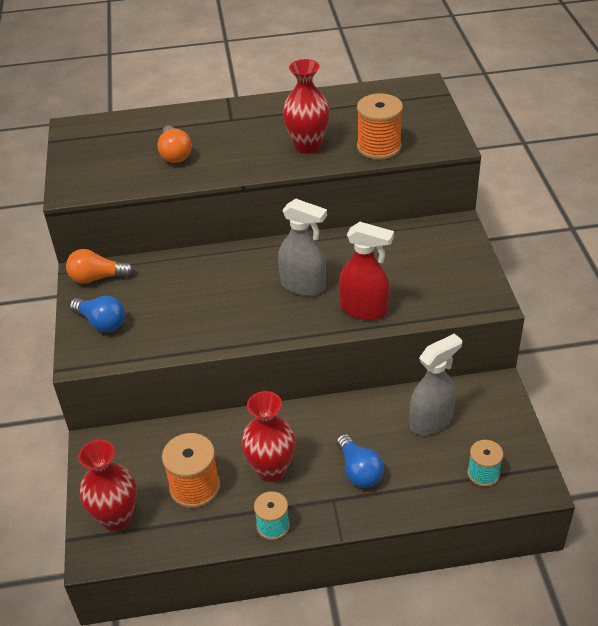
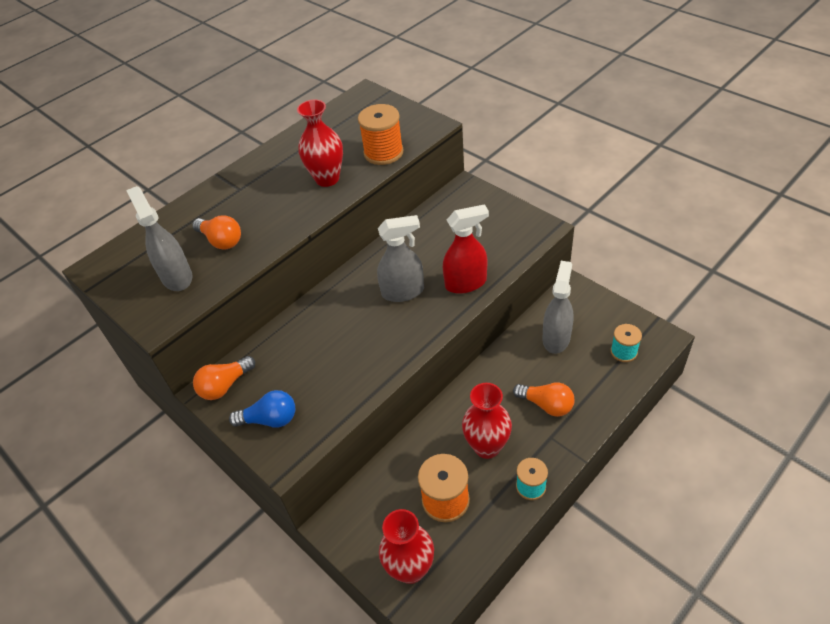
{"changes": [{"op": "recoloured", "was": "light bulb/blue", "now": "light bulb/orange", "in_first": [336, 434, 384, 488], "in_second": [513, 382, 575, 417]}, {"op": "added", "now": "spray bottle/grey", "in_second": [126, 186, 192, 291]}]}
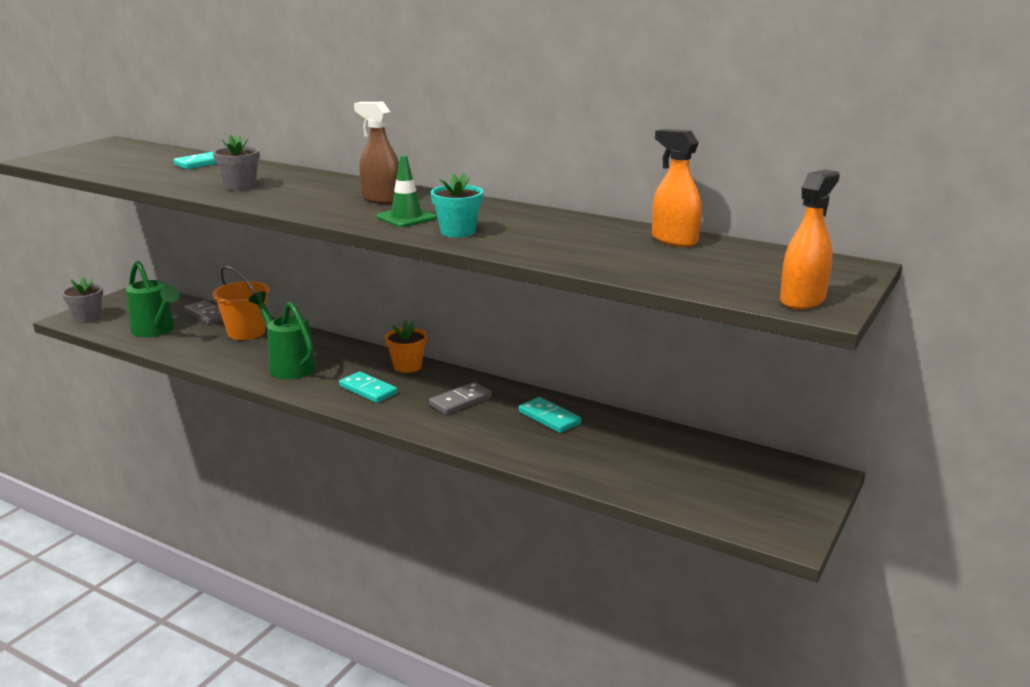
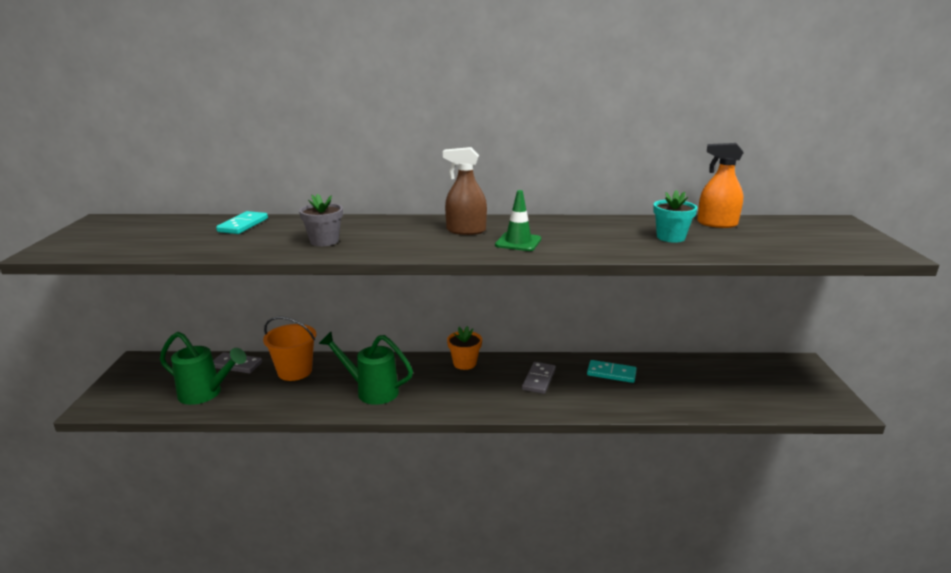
{"changes": [{"op": "removed", "was": "spray bottle/orange", "in_first": [780, 169, 840, 310]}, {"op": "moved", "was": "flower pot/turquoise", "in_first": [431, 173, 483, 238], "in_second": [653, 190, 697, 243]}, {"op": "removed", "was": "flower pot/grey", "in_first": [62, 277, 103, 323]}, {"op": "removed", "was": "domino/turquoise", "in_first": [339, 371, 398, 403]}]}
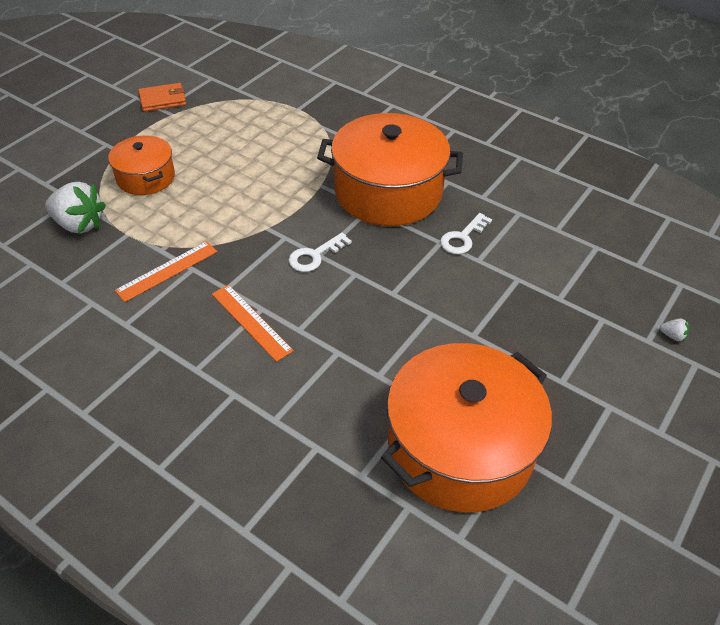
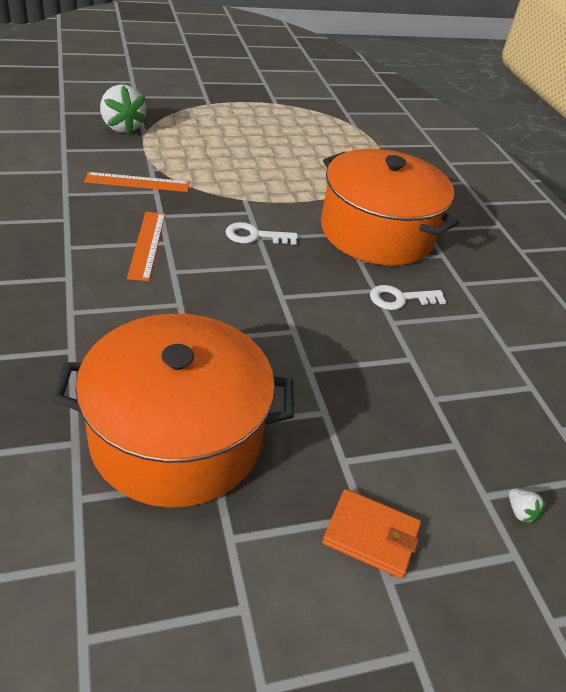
{"changes": [{"op": "moved", "was": "wallet/orange", "in_first": [138, 83, 186, 112], "in_second": [322, 489, 421, 578]}, {"op": "removed", "was": "pot/orange", "in_first": [108, 135, 175, 195]}]}
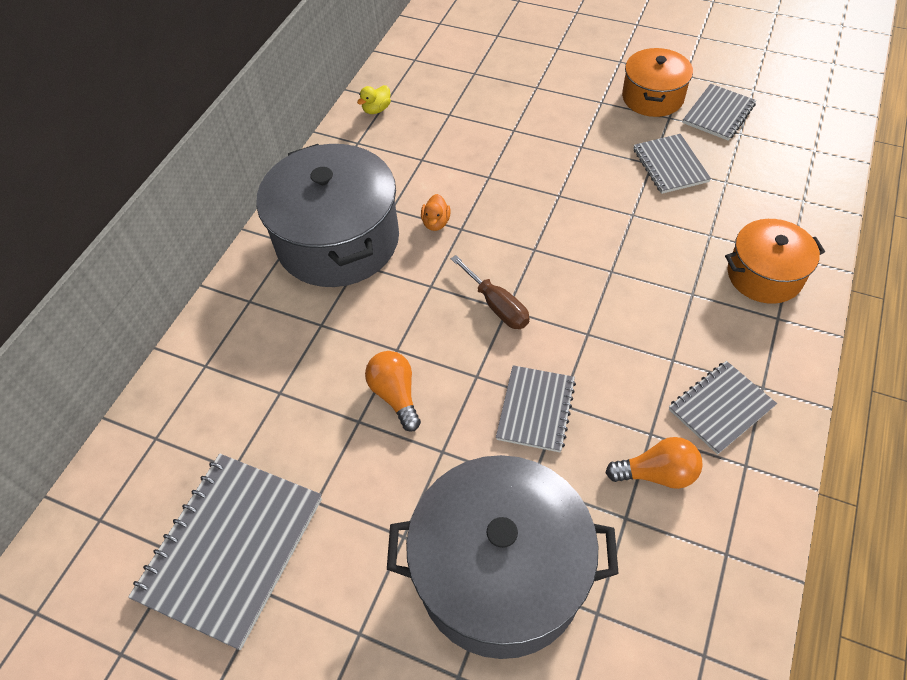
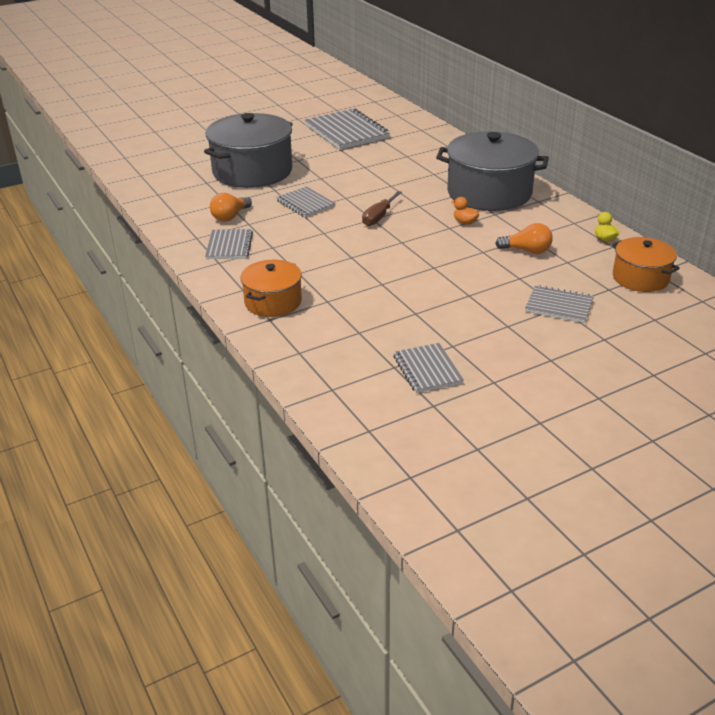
{"changes": [{"op": "moved", "was": "pot/orange", "in_first": [622, 48, 693, 117], "in_second": [612, 237, 680, 292]}, {"op": "moved", "was": "notebook/grey", "in_first": [633, 134, 711, 194], "in_second": [525, 285, 594, 323]}, {"op": "turned", "was": "screwdriver/brown", "in_first": [451, 255, 530, 329], "in_second": [362, 191, 402, 226], "clockwise": -60}, {"op": "moved", "was": "light bulb/orange", "in_first": [365, 351, 421, 432], "in_second": [495, 223, 553, 254]}]}
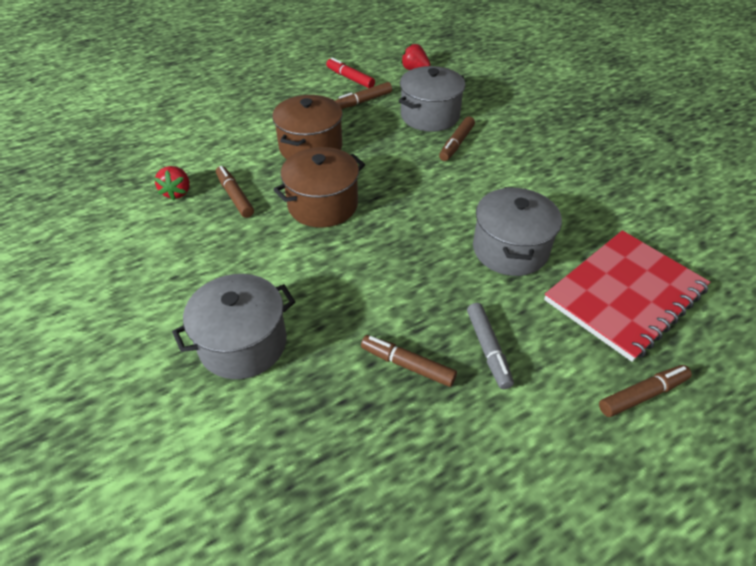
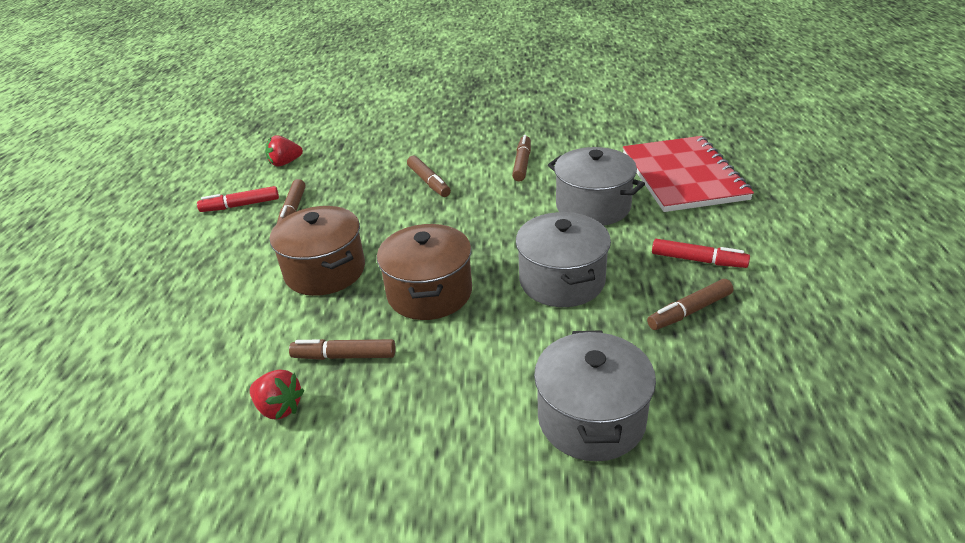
{"changes": [{"op": "moved", "was": "pot/grey", "in_first": [399, 66, 465, 132], "in_second": [516, 212, 611, 307]}, {"op": "recoloured", "was": "marker/grey", "now": "marker/red", "in_first": [467, 303, 514, 389], "in_second": [652, 239, 750, 268]}, {"op": "moved", "was": "marker/brown", "in_first": [599, 365, 692, 417], "in_second": [512, 135, 531, 181]}]}
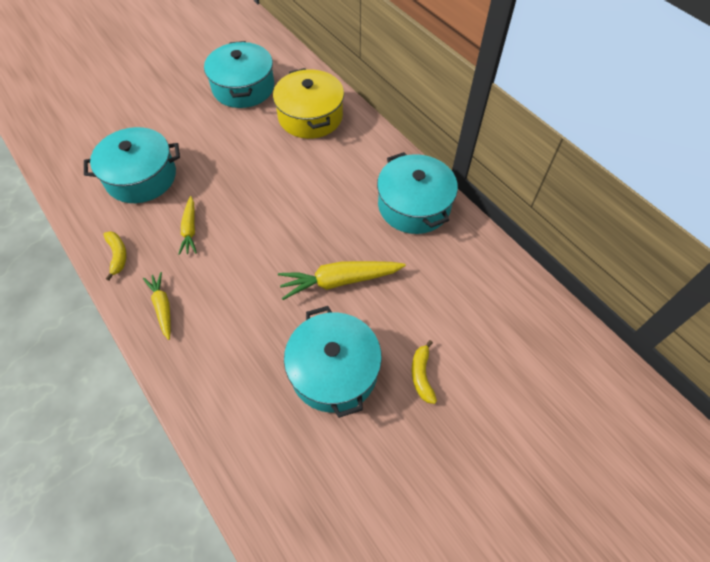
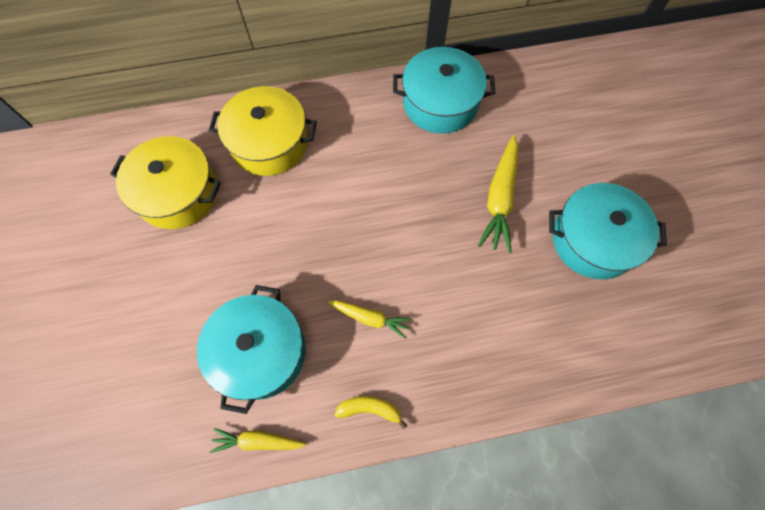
{"changes": [{"op": "recoloured", "was": "pot/turquoise", "now": "pot/yellow", "in_first": [204, 41, 274, 108], "in_second": [110, 136, 221, 229]}, {"op": "moved", "was": "carrot/yellow", "in_first": [143, 272, 170, 340], "in_second": [210, 428, 306, 453]}, {"op": "removed", "was": "banana/yellow", "in_first": [411, 340, 437, 404]}]}
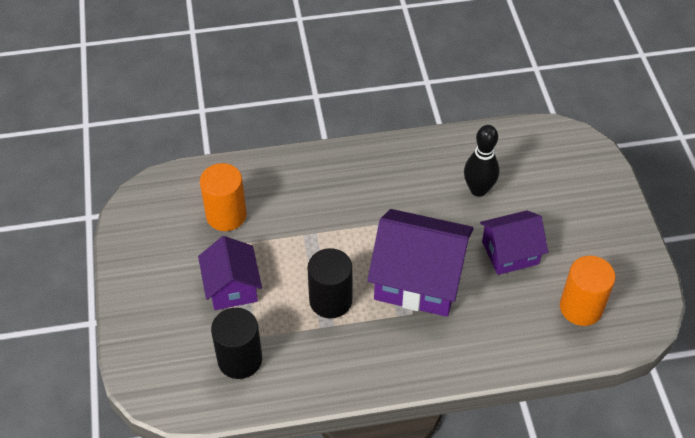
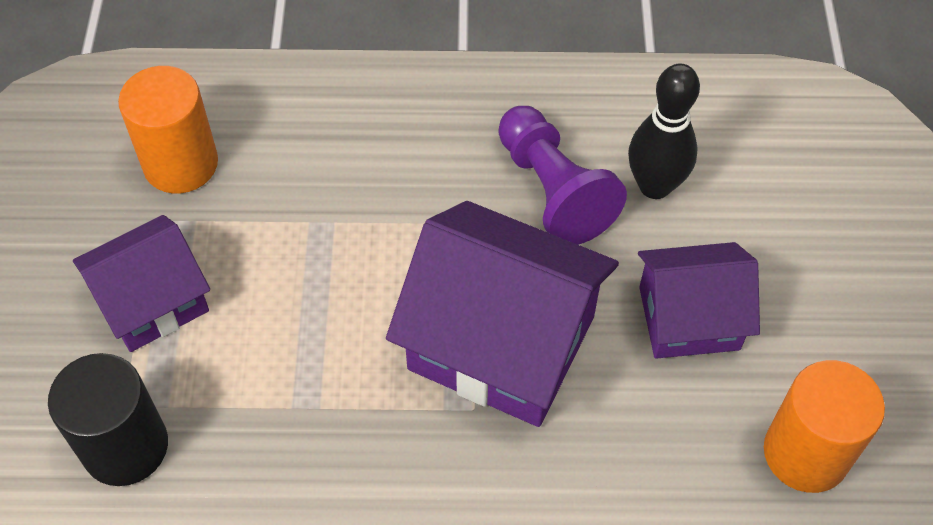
{"changes": [{"op": "turned", "was": "house/purple", "in_first": [198, 236, 262, 310], "in_second": [73, 215, 210, 352], "clockwise": 60}, {"op": "removed", "was": "cylinder/black", "in_first": [307, 248, 353, 319]}, {"op": "added", "now": "pawn/purple", "in_second": [498, 106, 627, 245]}]}
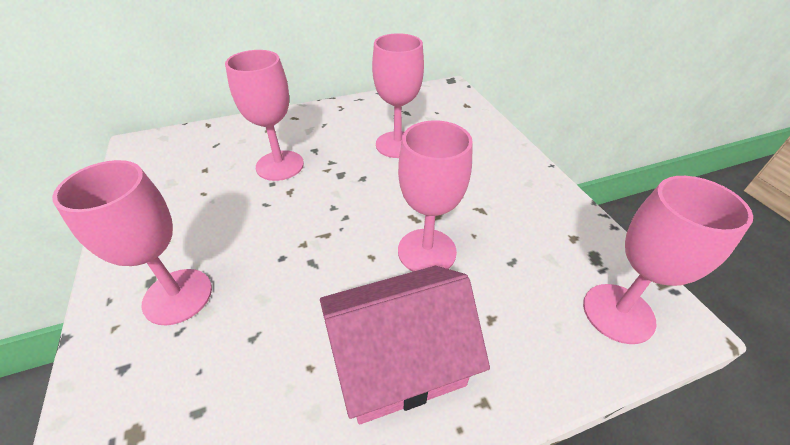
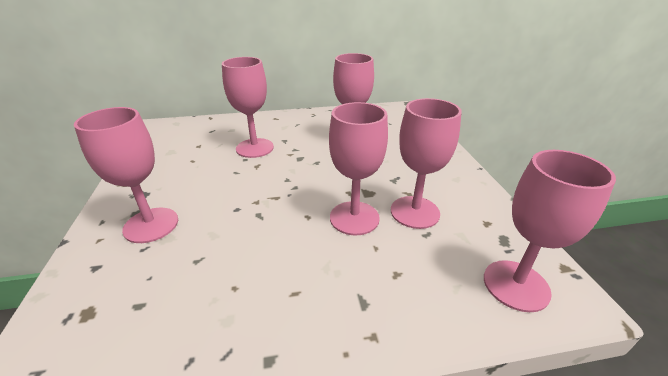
{"changes": [{"op": "removed", "was": "house/pink", "in_first": [320, 266, 490, 424]}, {"op": "added", "now": "goblet/pink", "in_second": [391, 98, 462, 229]}]}
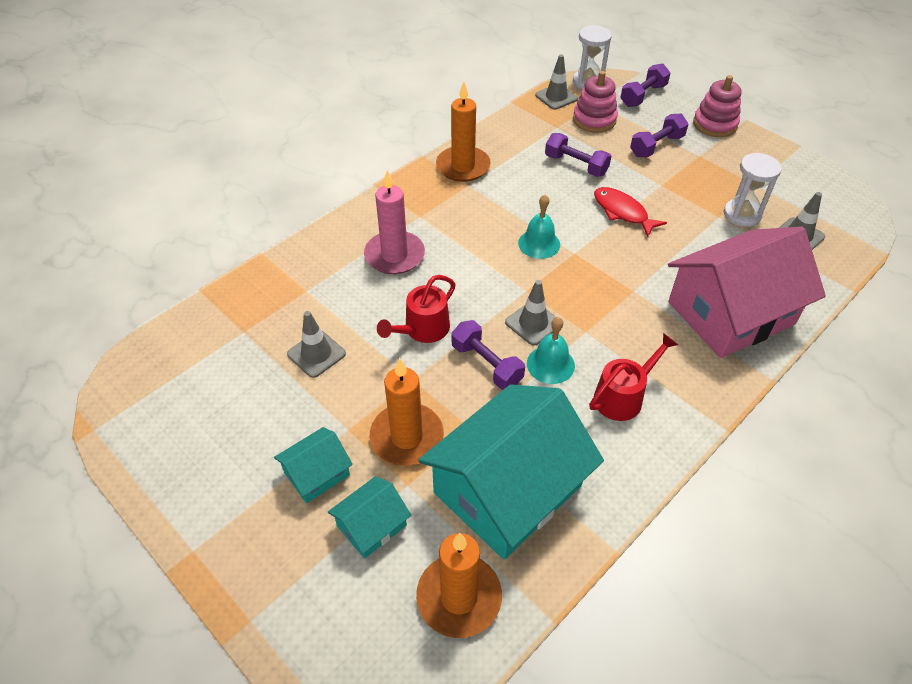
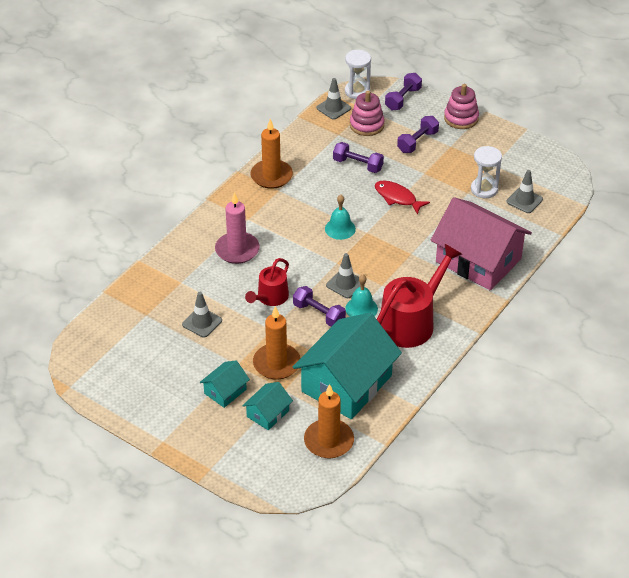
{"changes": [{"op": "turned", "was": "house/pink", "in_first": [668, 226, 826, 358], "in_second": [431, 197, 532, 290], "clockwise": 75}, {"op": "resized", "was": "watering can/red", "in_first": [589, 333, 678, 421], "in_second": [377, 244, 462, 348], "ratio": 1.73}]}
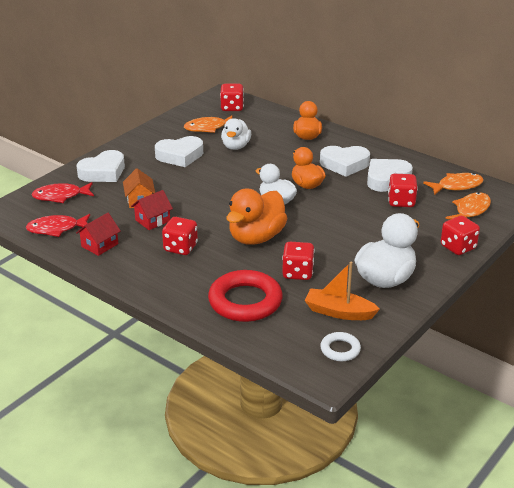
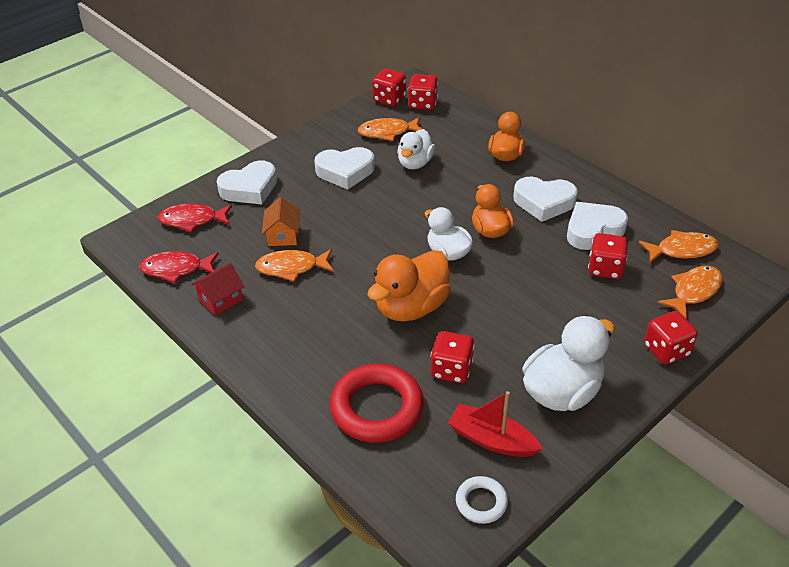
{"changes": [{"op": "replaced", "was": "house/red", "now": "fish/orange", "in_first": [131, 190, 173, 230], "in_second": [255, 249, 334, 282]}, {"op": "moved", "was": "dice/red", "in_first": [162, 217, 198, 255], "in_second": [372, 69, 406, 106]}, {"op": "recoloured", "was": "boat/orange", "now": "boat/red", "in_first": [305, 262, 380, 320], "in_second": [448, 391, 543, 457]}]}
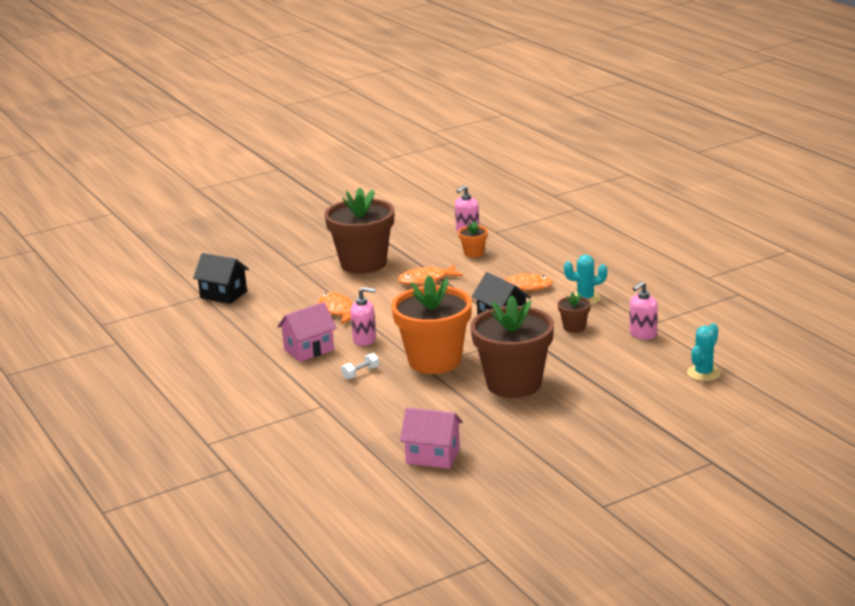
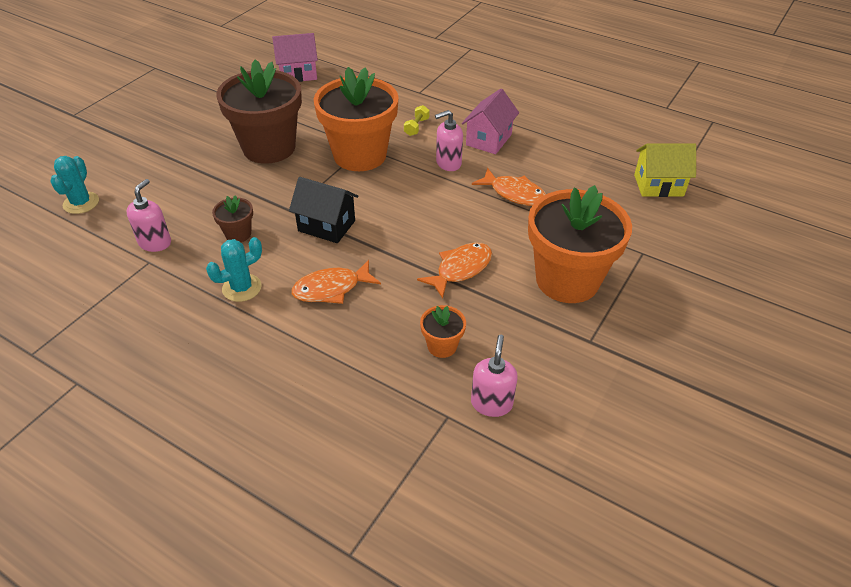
{"changes": [{"op": "recoloured", "was": "flower pot/brown", "now": "flower pot/orange", "in_first": [324, 188, 394, 274], "in_second": [528, 185, 632, 303]}, {"op": "recoloured", "was": "house/black", "now": "house/yellow", "in_first": [193, 253, 249, 304], "in_second": [634, 143, 696, 197]}, {"op": "recoloured", "was": "dumbbell/white", "now": "dumbbell/yellow", "in_first": [341, 353, 379, 380], "in_second": [404, 105, 429, 136]}]}
